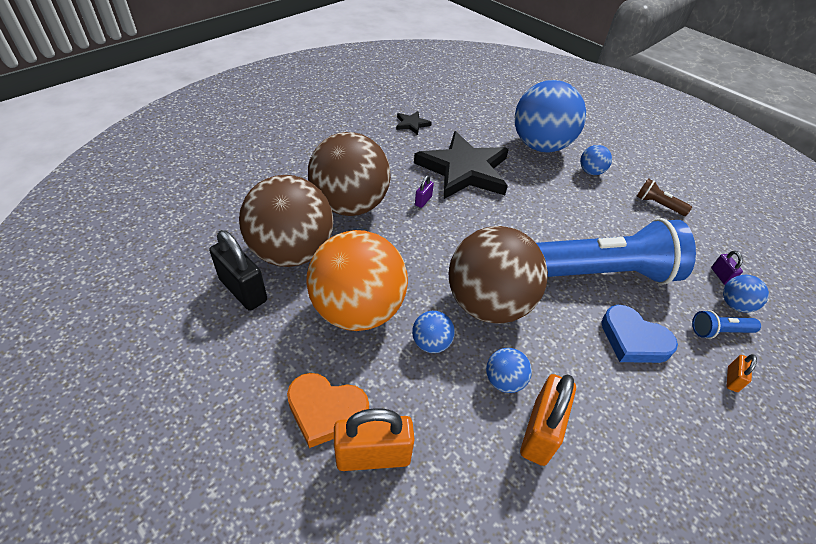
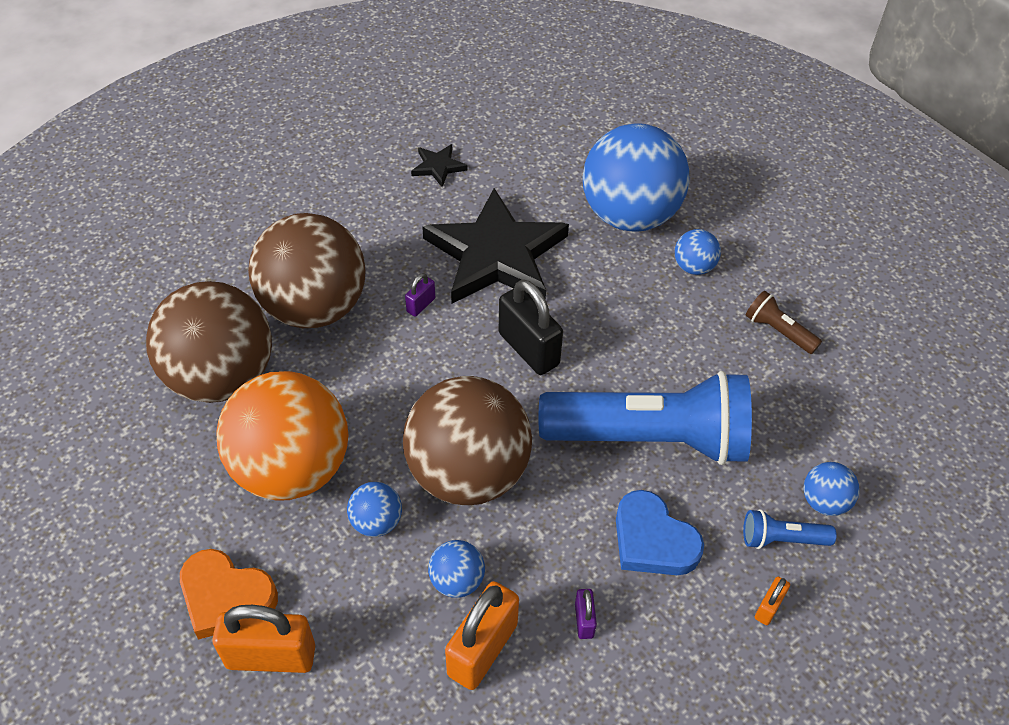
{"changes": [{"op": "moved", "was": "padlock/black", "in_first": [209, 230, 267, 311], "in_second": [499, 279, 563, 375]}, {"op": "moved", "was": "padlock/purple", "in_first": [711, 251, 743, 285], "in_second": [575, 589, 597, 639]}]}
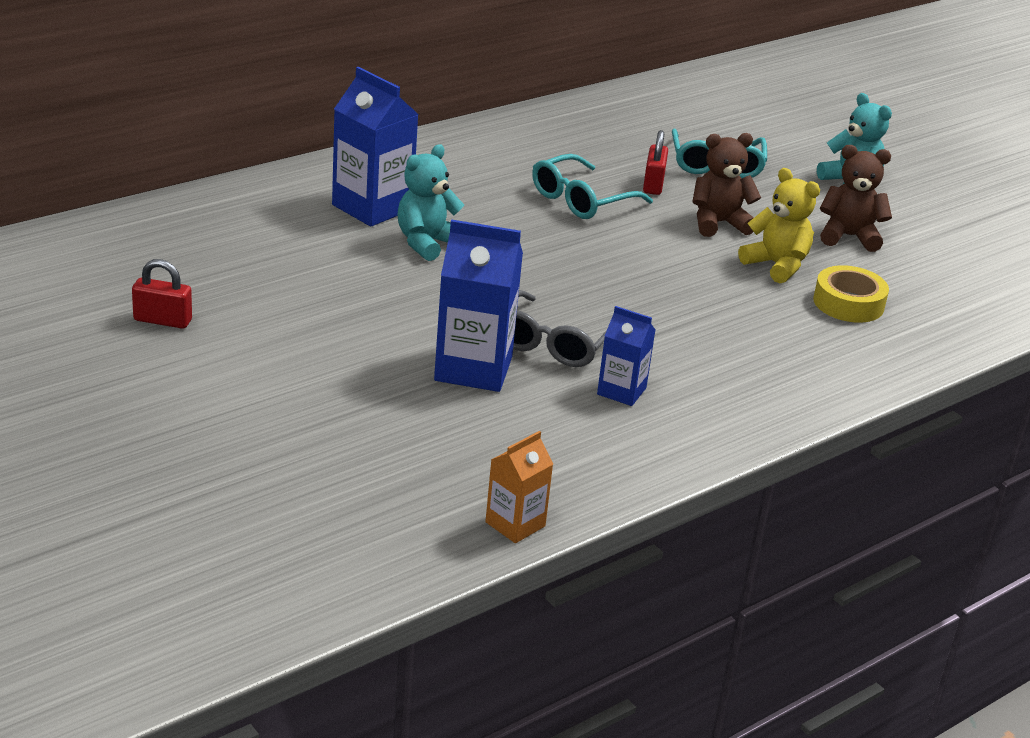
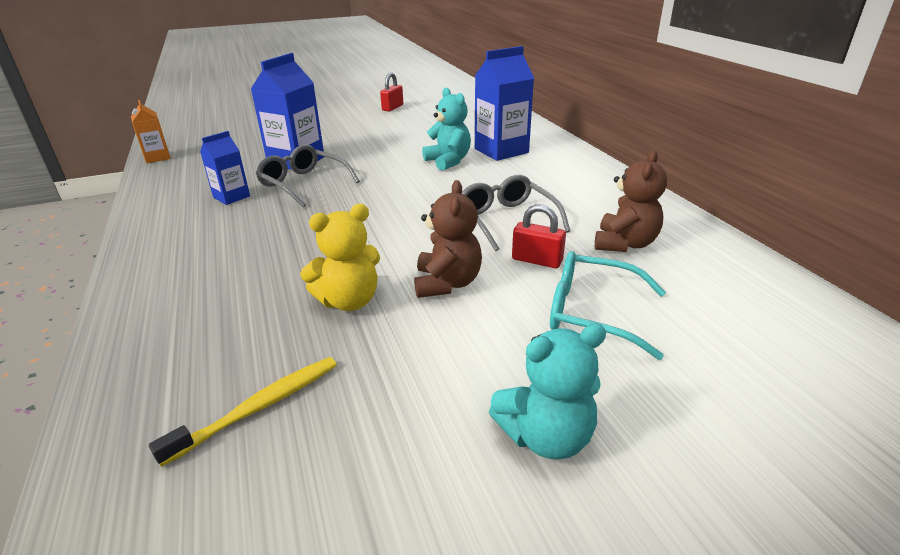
{"changes": [{"op": "moved", "was": "teddy bear/brown", "in_first": [820, 145, 892, 252], "in_second": [595, 150, 667, 252]}, {"op": "recoloured", "was": "glasses/turquoise", "now": "glasses/grey", "in_first": [532, 154, 653, 219], "in_second": [462, 175, 570, 252]}, {"op": "removed", "was": "tape/yellow", "in_first": [813, 265, 889, 322]}, {"op": "added", "now": "toothbrush/yellow", "in_second": [149, 357, 337, 467]}]}
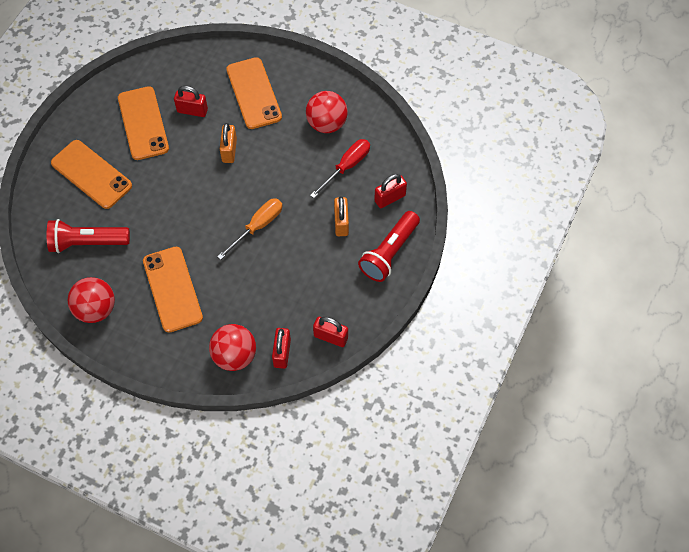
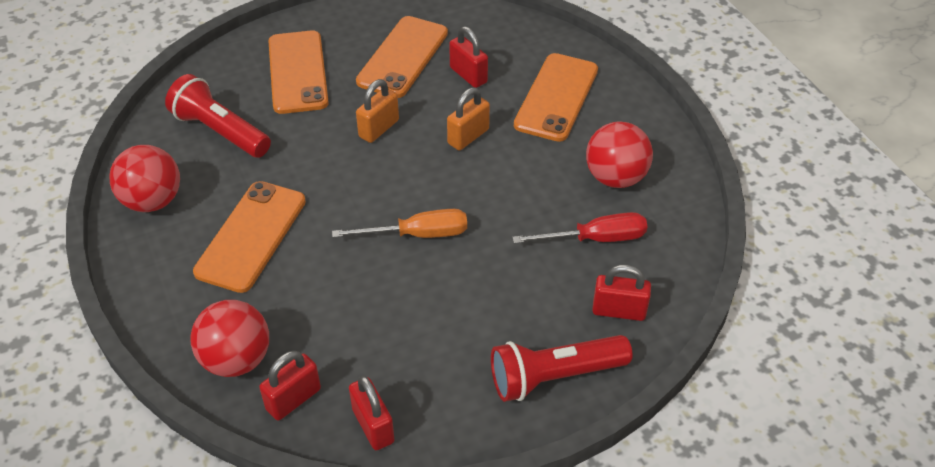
{"changes": [{"op": "moved", "was": "padlock/orange", "in_first": [334, 196, 349, 236], "in_second": [356, 79, 399, 143]}]}
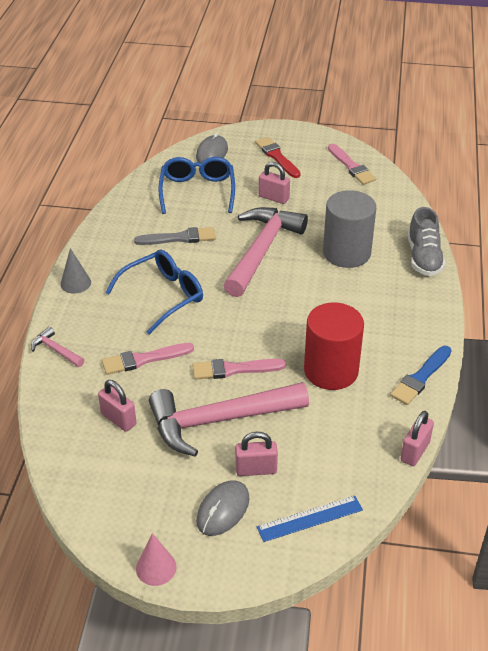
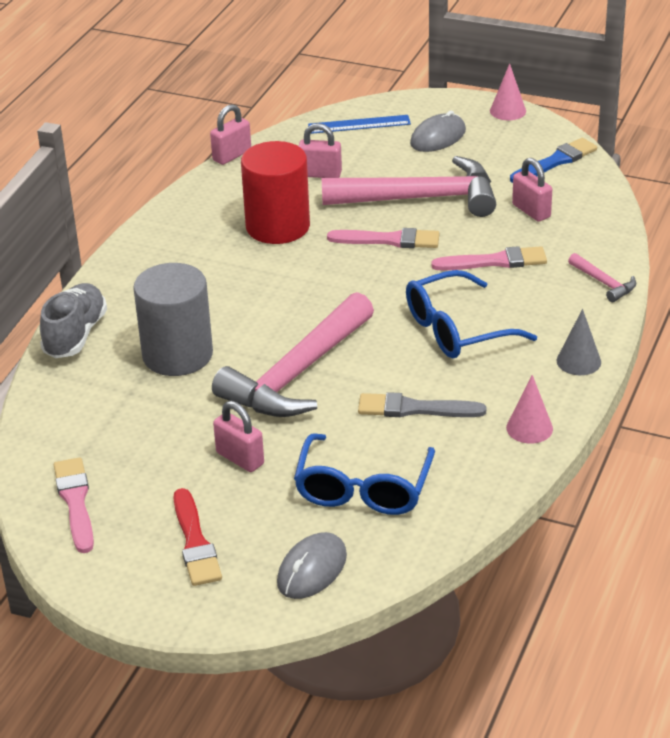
{"changes": [{"op": "moved", "was": "brush/blue", "in_first": [390, 346, 452, 405], "in_second": [510, 138, 597, 183]}, {"op": "moved", "was": "padlock/pink", "in_first": [235, 432, 278, 476], "in_second": [299, 123, 342, 178]}, {"op": "added", "now": "cone/pink", "in_second": [506, 375, 553, 444]}]}
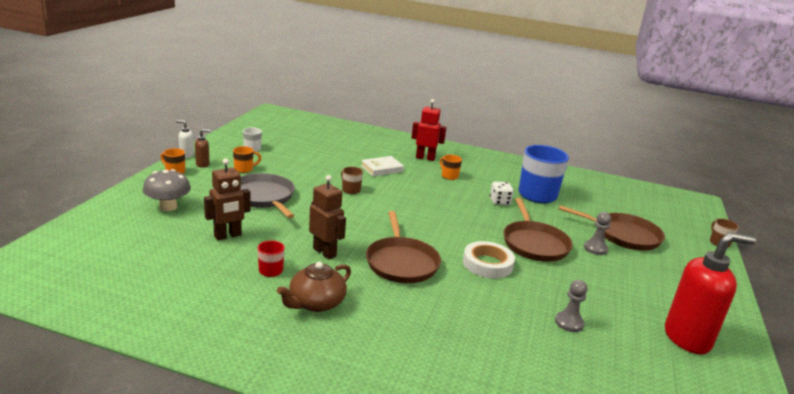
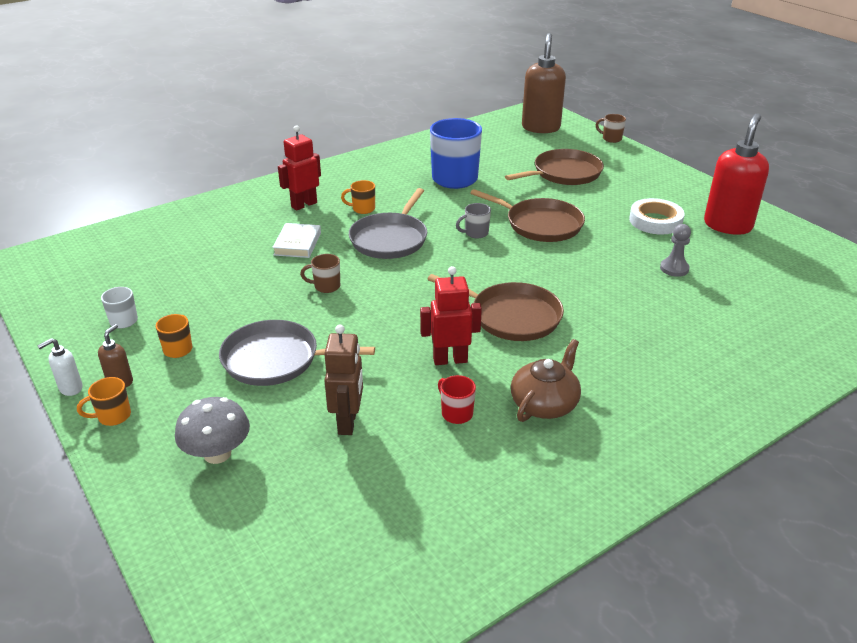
{"changes": [{"op": "recoloured", "was": "robot/brown", "now": "robot/red", "in_first": [309, 175, 346, 259], "in_second": [420, 266, 482, 365]}, {"op": "removed", "was": "dice/white", "in_first": [490, 182, 514, 205]}, {"op": "removed", "was": "pawn/grey", "in_first": [584, 212, 611, 255]}, {"op": "moved", "was": "tape/white", "in_first": [463, 241, 515, 279], "in_second": [629, 198, 684, 234]}, {"op": "turned", "was": "teapot/brown", "in_first": [277, 262, 351, 312], "in_second": [511, 339, 581, 422], "clockwise": -135}, {"op": "added", "now": "soap dispenser/brown", "in_second": [522, 33, 566, 133]}, {"op": "added", "now": "pan/grey", "in_second": [349, 188, 427, 259]}, {"op": "added", "now": "mug/grey", "in_second": [456, 203, 491, 239]}]}
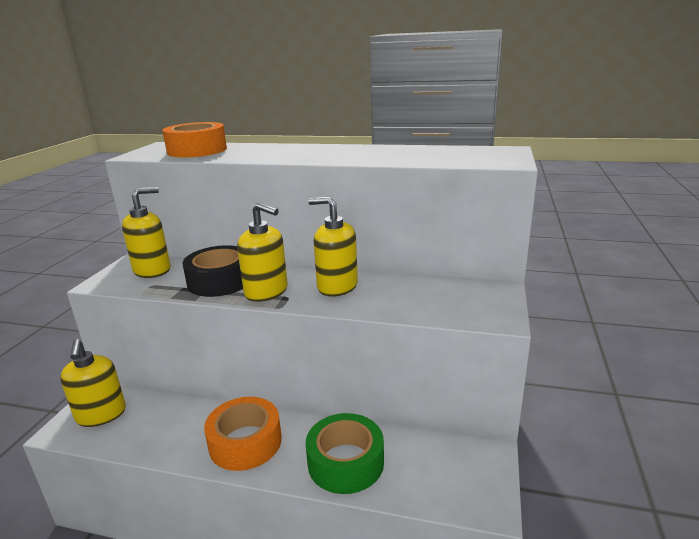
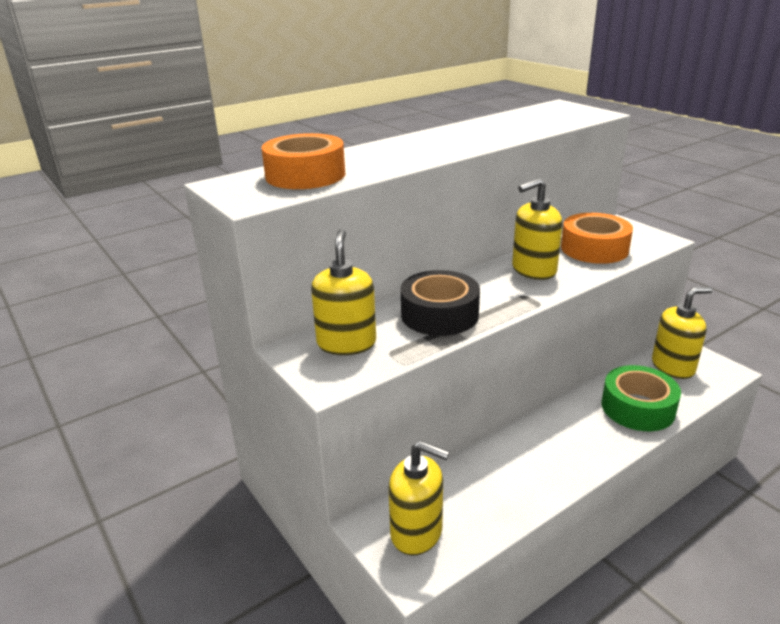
{"changes": [{"op": "moved", "was": "soap dispenser/yellow", "in_first": [237, 202, 288, 302], "in_second": [652, 287, 713, 379]}, {"op": "moved", "was": "tape/orange", "in_first": [204, 397, 282, 471], "in_second": [561, 213, 633, 264]}]}
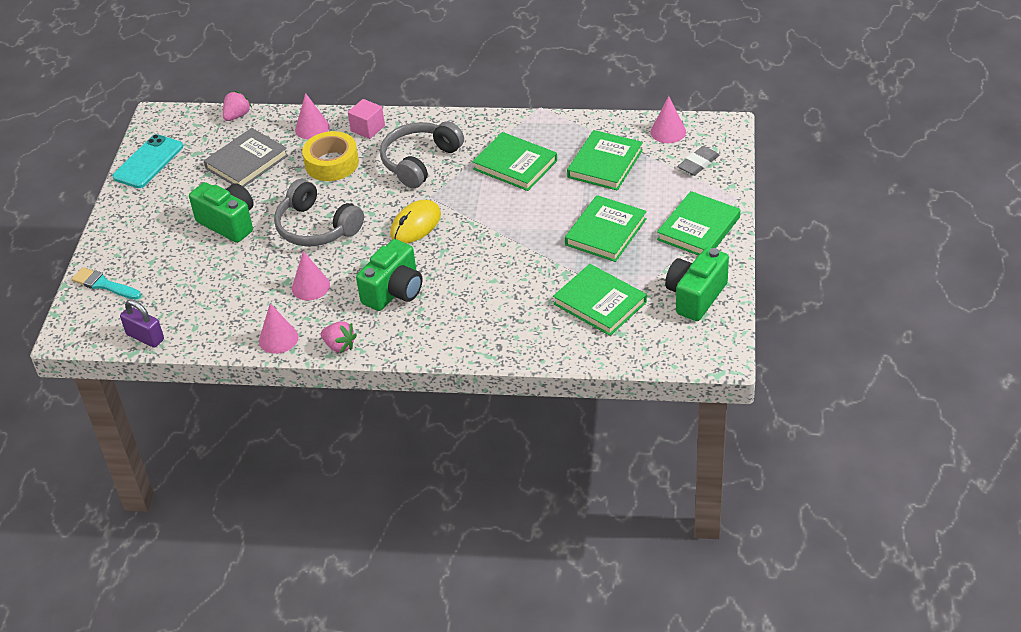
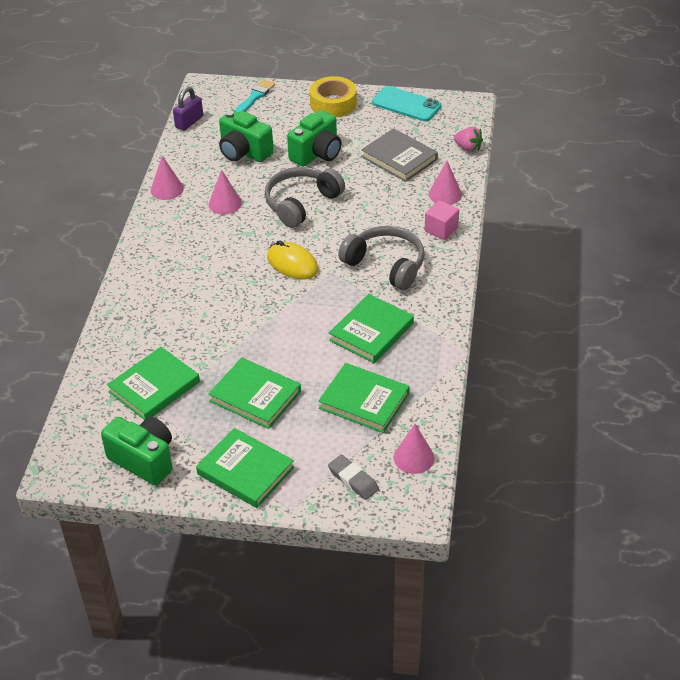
{"changes": [{"op": "moved", "was": "tape/yellow", "in_first": [302, 131, 359, 181], "in_second": [310, 76, 357, 117]}, {"op": "moved", "was": "camera/green", "in_first": [356, 239, 423, 311], "in_second": [219, 110, 274, 162]}, {"op": "removed", "was": "strawberry/pink", "in_first": [321, 321, 357, 353]}]}
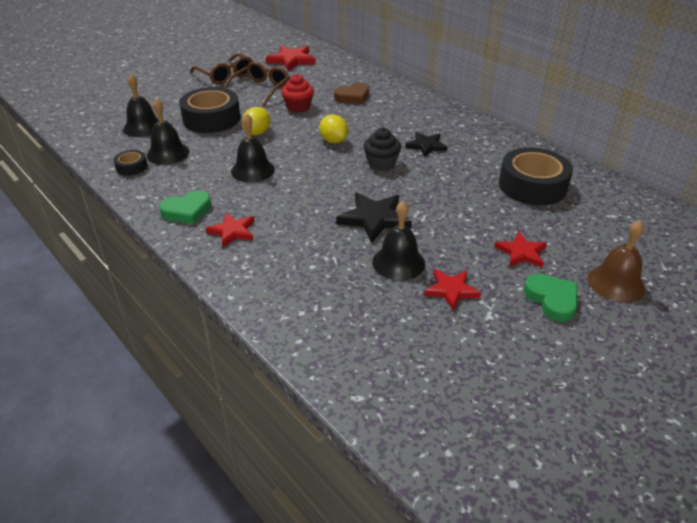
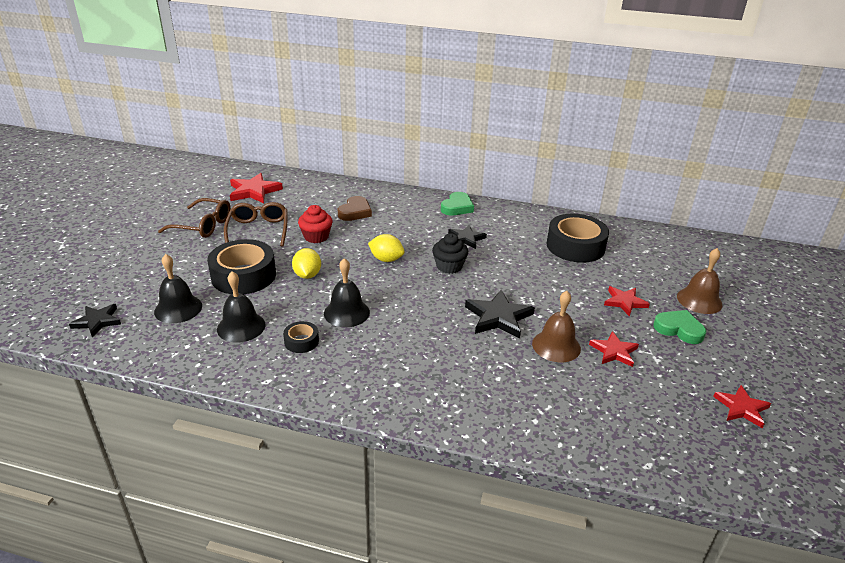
{"changes": [{"op": "moved", "was": "tape/black", "in_first": [113, 150, 148, 176], "in_second": [283, 321, 319, 353]}, {"op": "moved", "was": "heart/green", "in_first": [159, 191, 211, 224], "in_second": [441, 192, 474, 216]}, {"op": "recoloured", "was": "bell/black", "now": "bell/brown", "in_first": [372, 201, 425, 280], "in_second": [532, 291, 581, 362]}, {"op": "moved", "was": "star/red", "in_first": [206, 213, 255, 247], "in_second": [713, 385, 771, 428]}, {"op": "added", "now": "star/black", "in_second": [69, 304, 121, 337]}]}
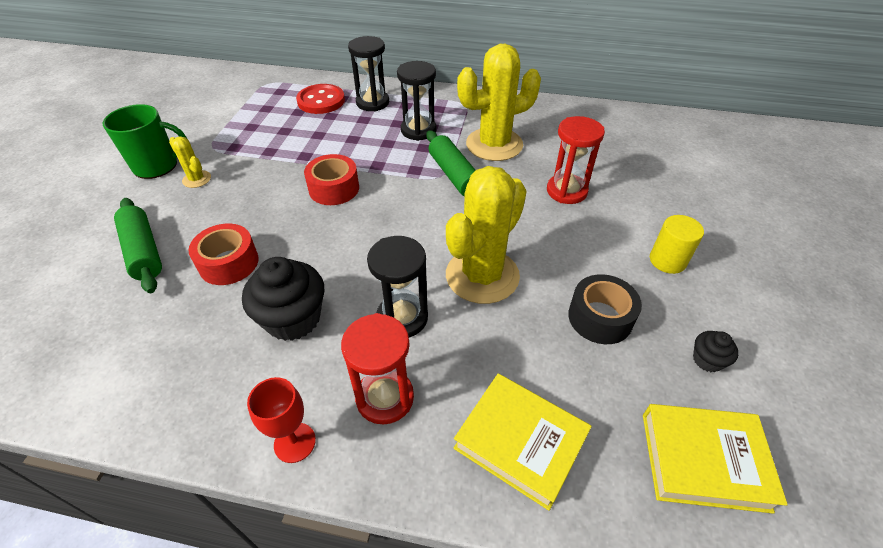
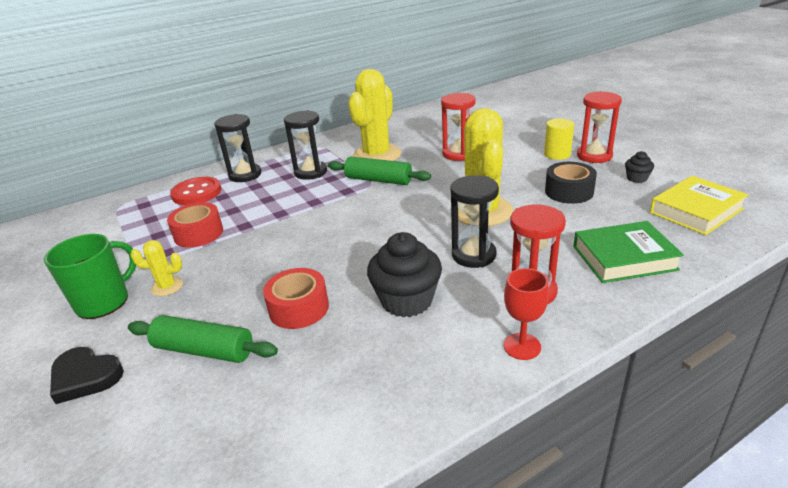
{"changes": [{"op": "moved", "was": "tape/red", "in_first": [304, 154, 359, 205], "in_second": [167, 202, 223, 248]}, {"op": "recoloured", "was": "book/yellow", "now": "book/green", "in_first": [453, 373, 592, 510], "in_second": [573, 221, 684, 283]}, {"op": "added", "now": "hourglass/red", "in_second": [577, 91, 622, 163]}, {"op": "added", "now": "heart/black", "in_second": [50, 347, 124, 404]}]}
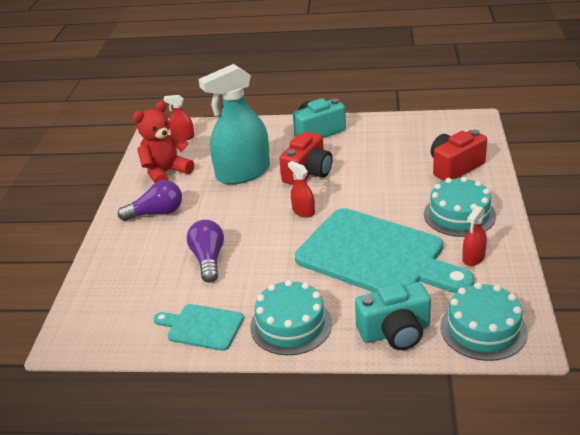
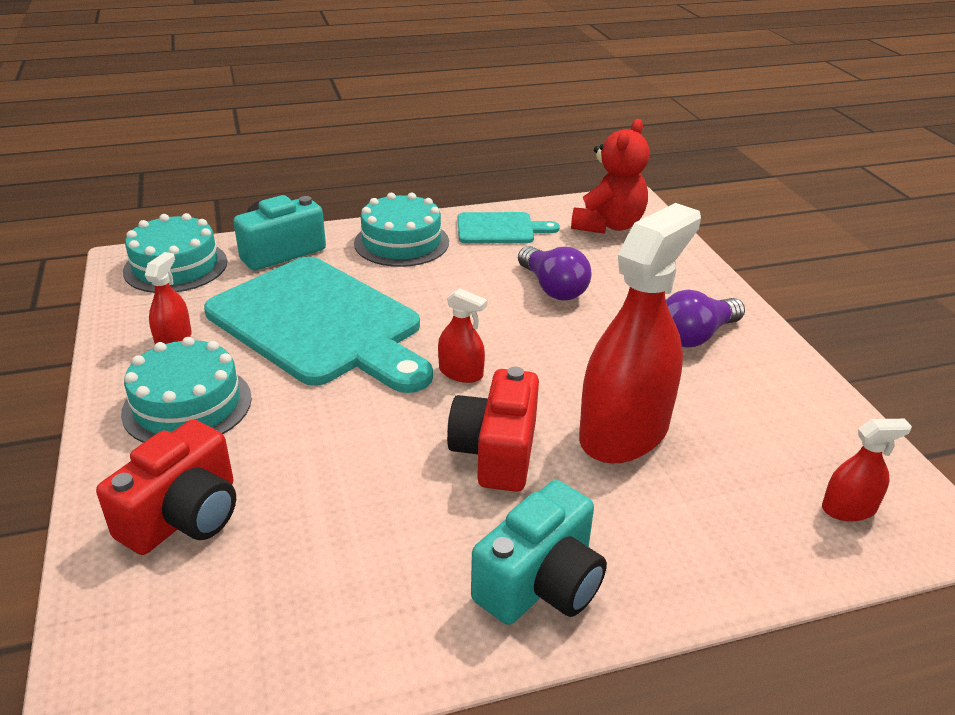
{"changes": [{"op": "recoloured", "was": "spray bottle/turquoise", "now": "spray bottle/red", "in_first": [198, 64, 270, 185], "in_second": [579, 203, 701, 463]}, {"op": "moved", "was": "teddy bear/red", "in_first": [133, 101, 194, 183], "in_second": [571, 119, 650, 234]}, {"op": "turned", "was": "cutting board/turquoise", "in_first": [295, 208, 474, 293], "in_second": [204, 257, 433, 393], "clockwise": -150}]}
